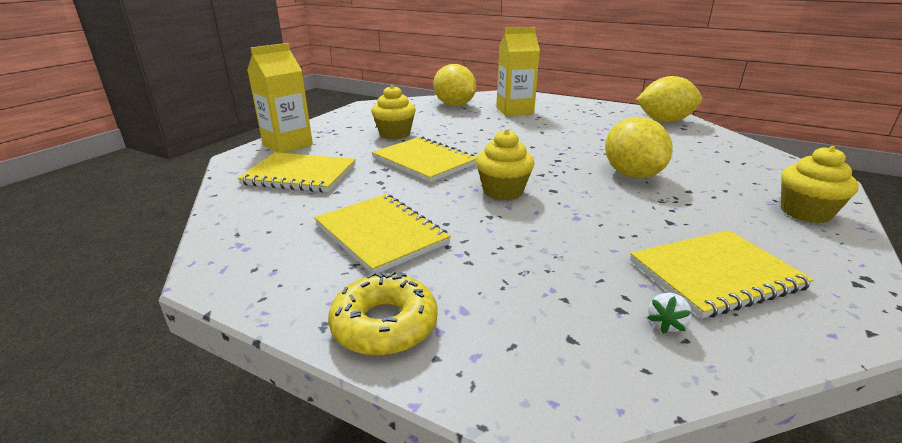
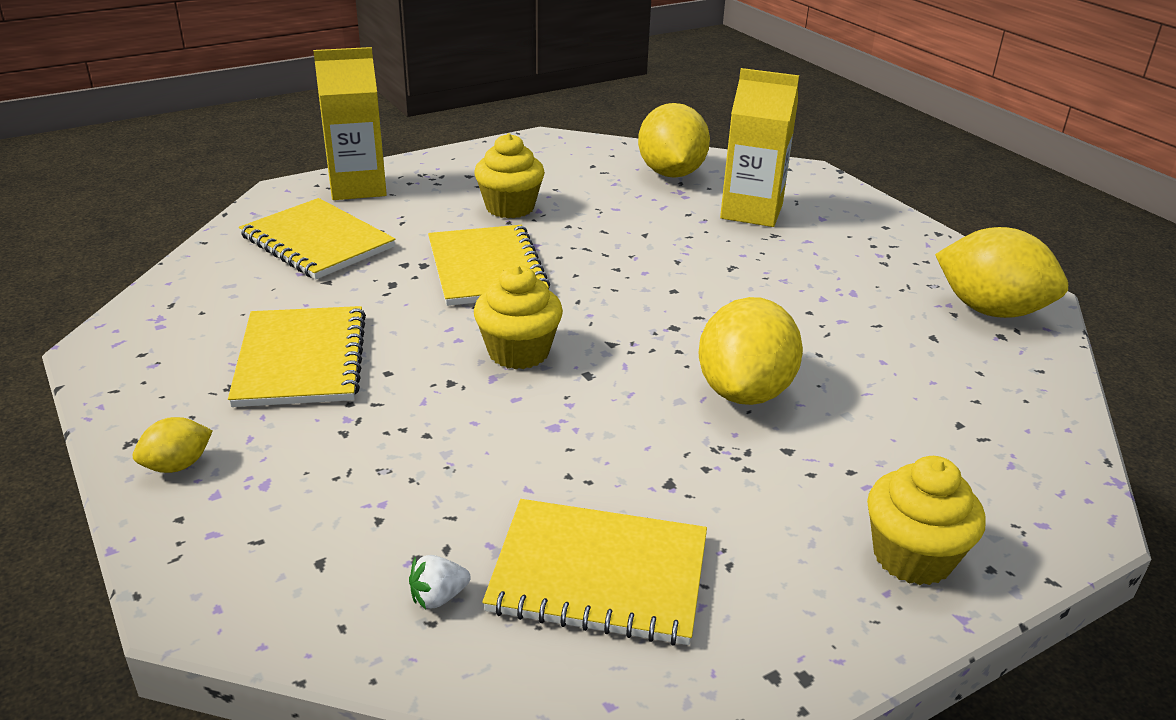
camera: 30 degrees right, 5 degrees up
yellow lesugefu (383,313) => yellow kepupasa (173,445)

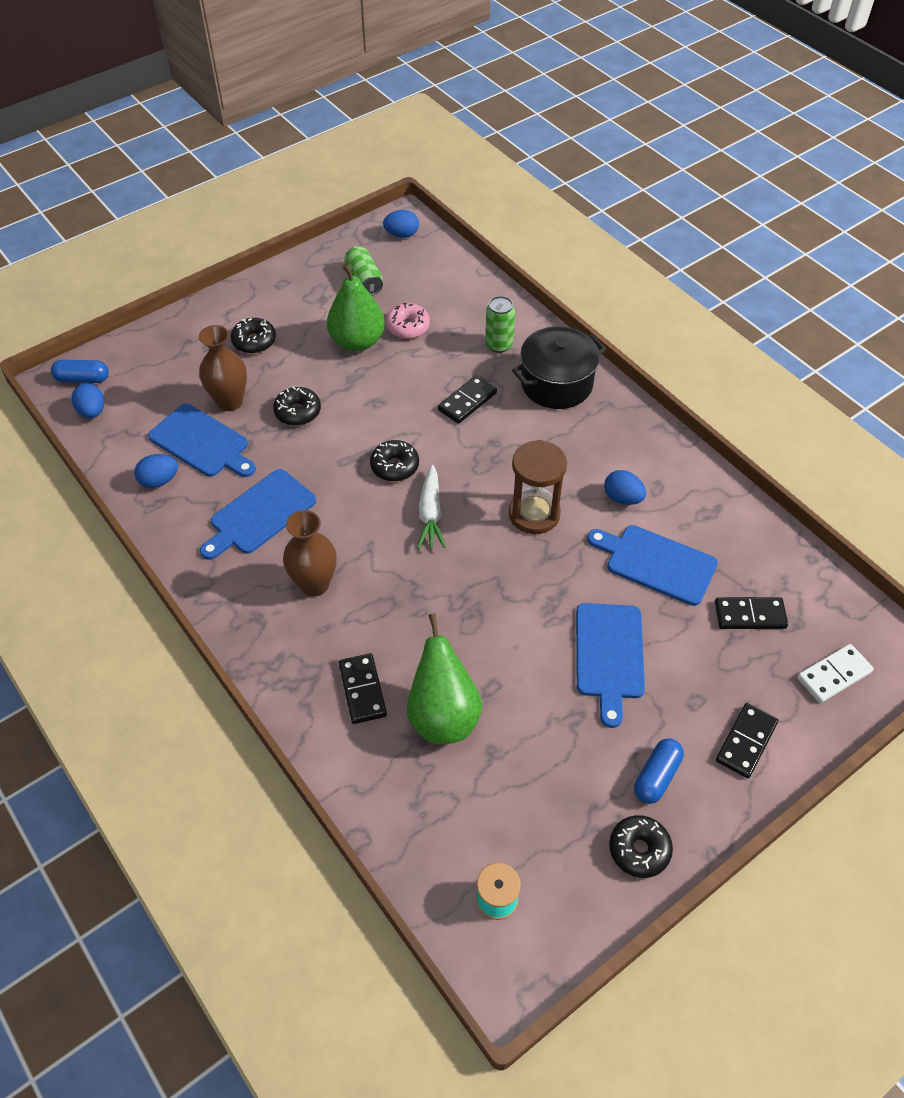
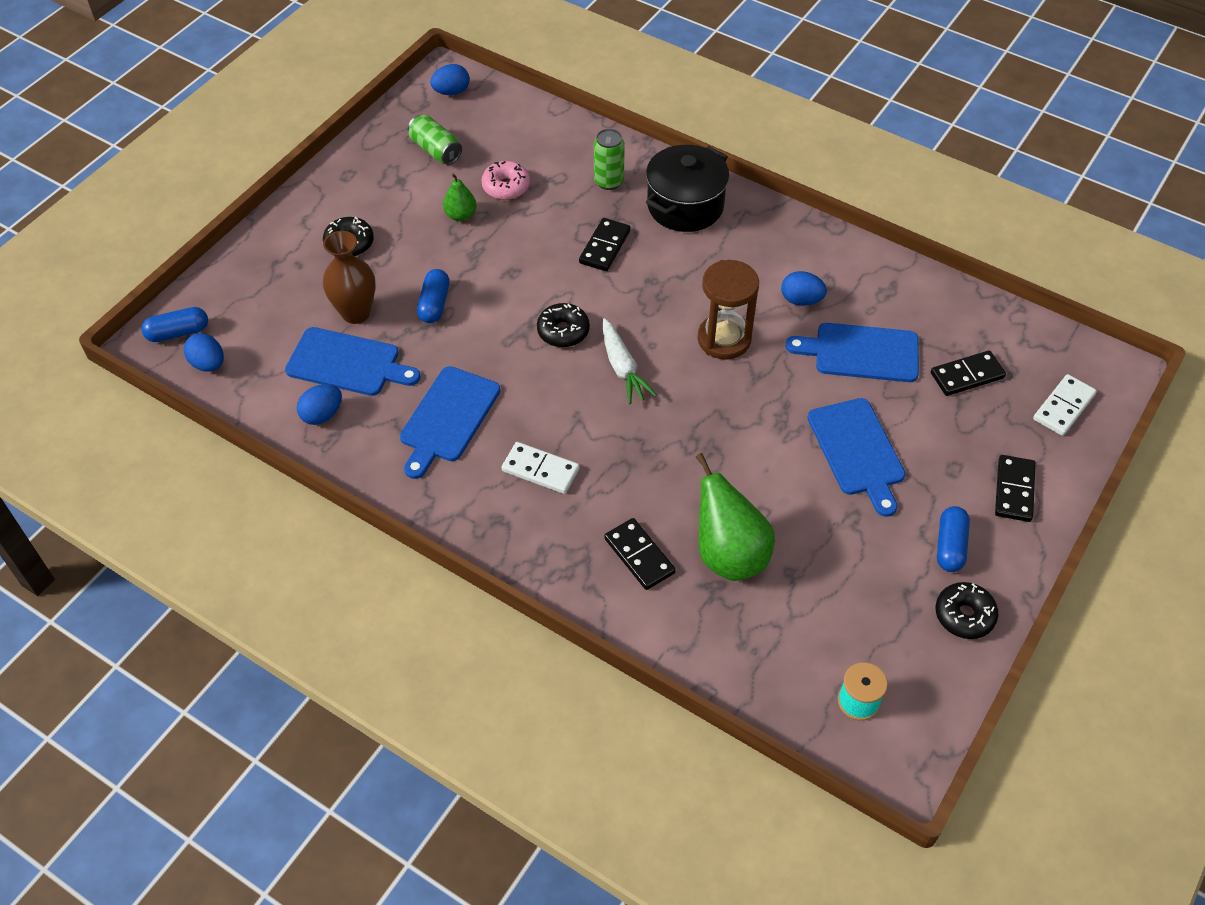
camera: 20 degrees left, 0 degrees up
black lesugefu (297,406) => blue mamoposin (433,296)
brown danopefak (310,553) => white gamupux (541,468)
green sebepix (356,307) => green sebepix (460,197), x0.53

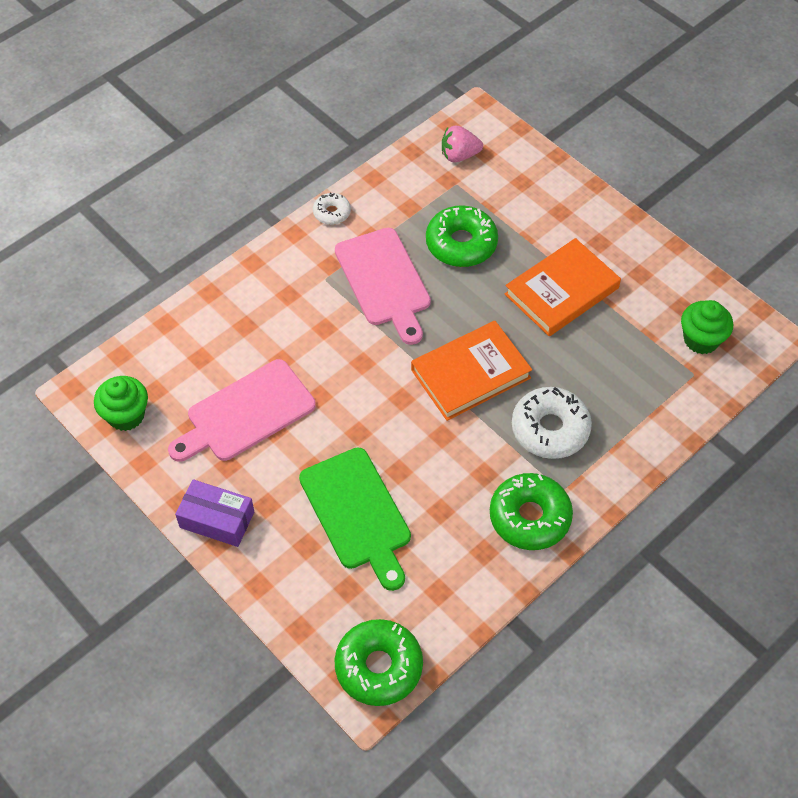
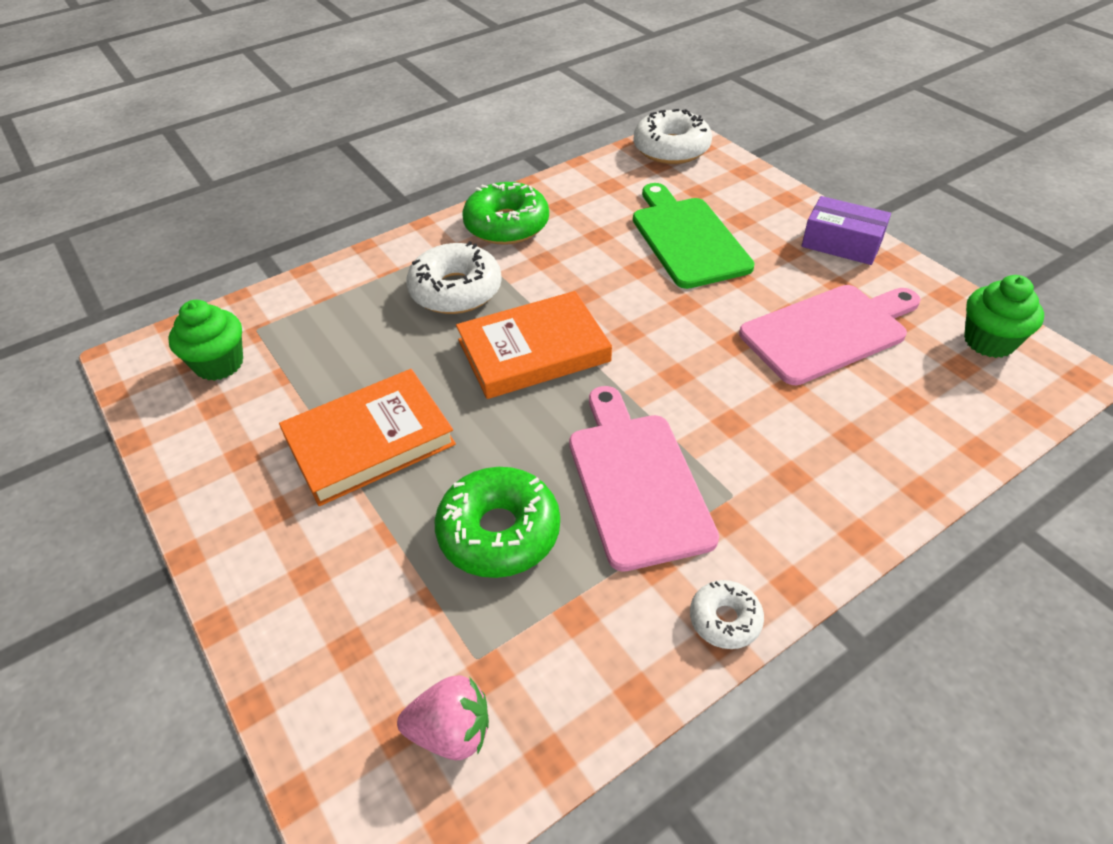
camera: 170 degrees left, 10 degrees down
green lesugefu (378,662) => white lesugefu (673,136)

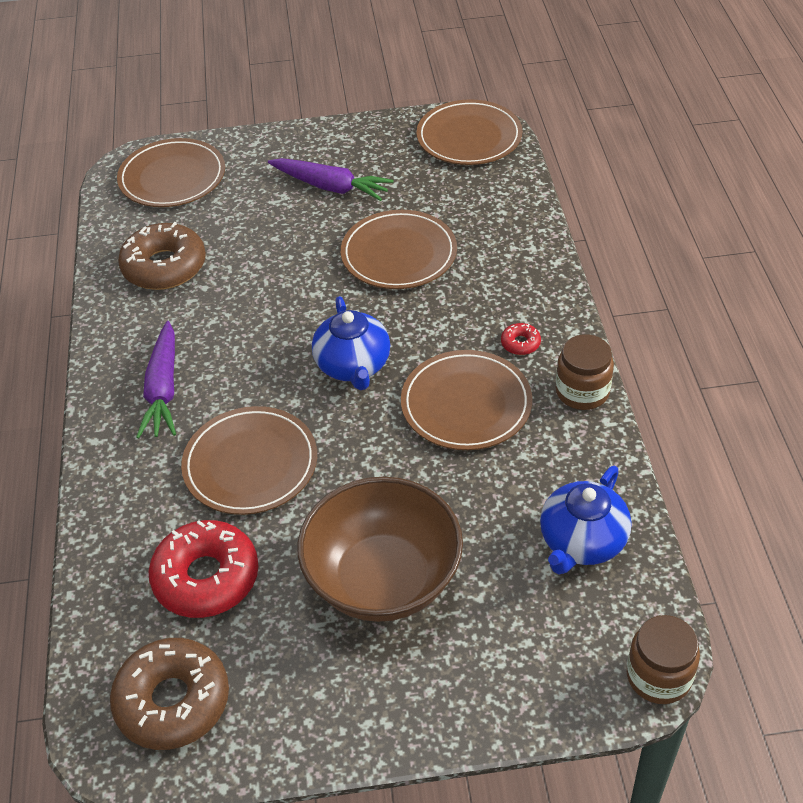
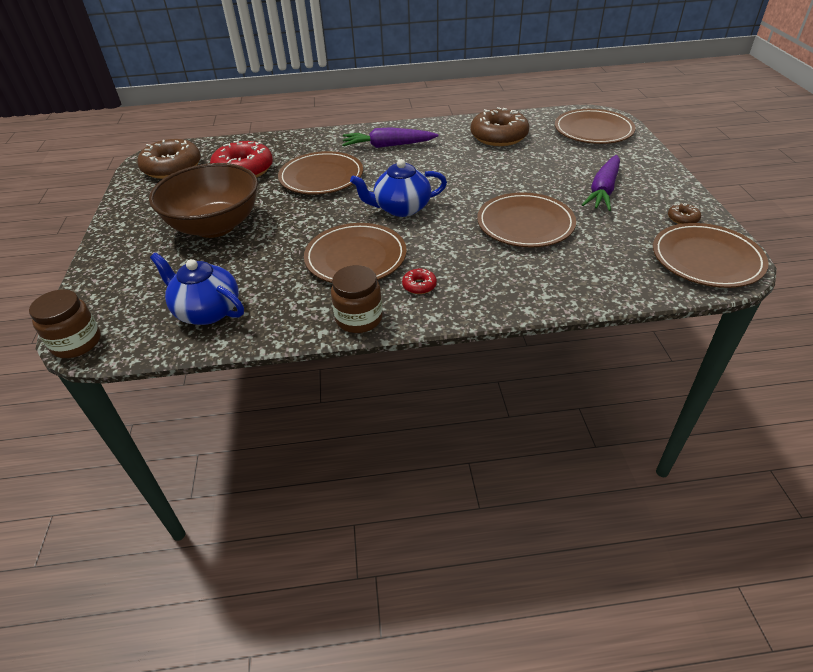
camera: 90 degrees right, 5 degrees down
nothing => brown lesugefu (684,213)

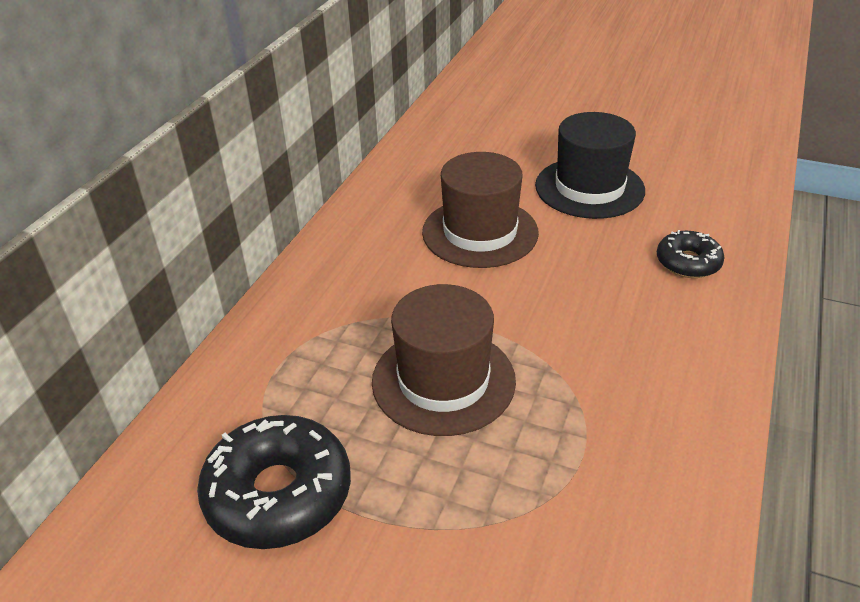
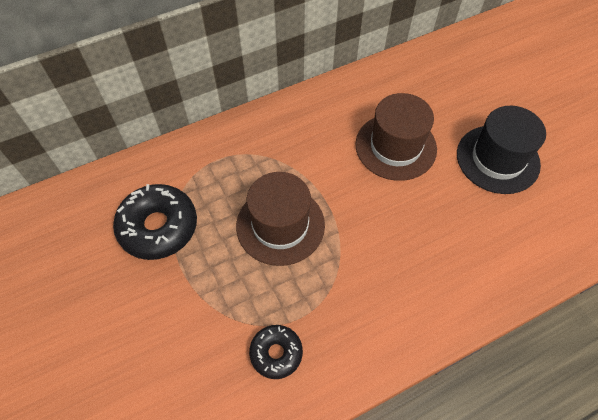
camera: 40 degrees right, 20 degrees up
black lesugefu (691,254) => black lesugefu (276,352), relocated

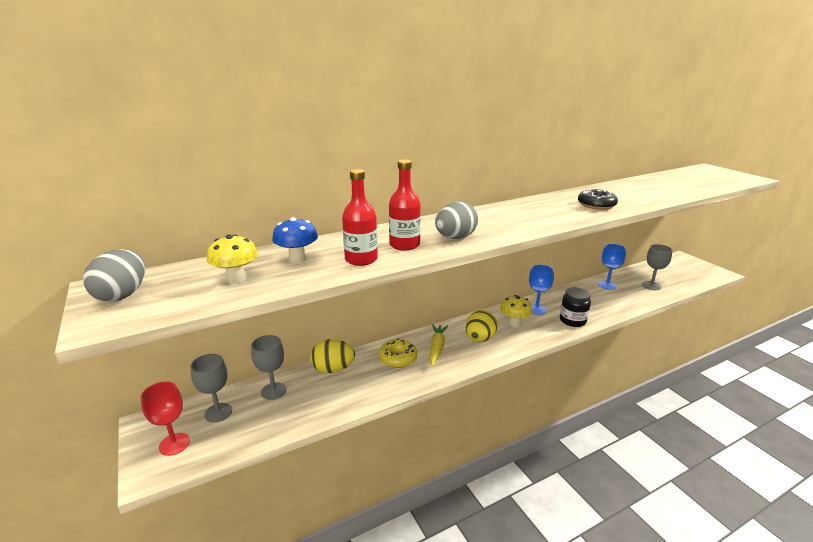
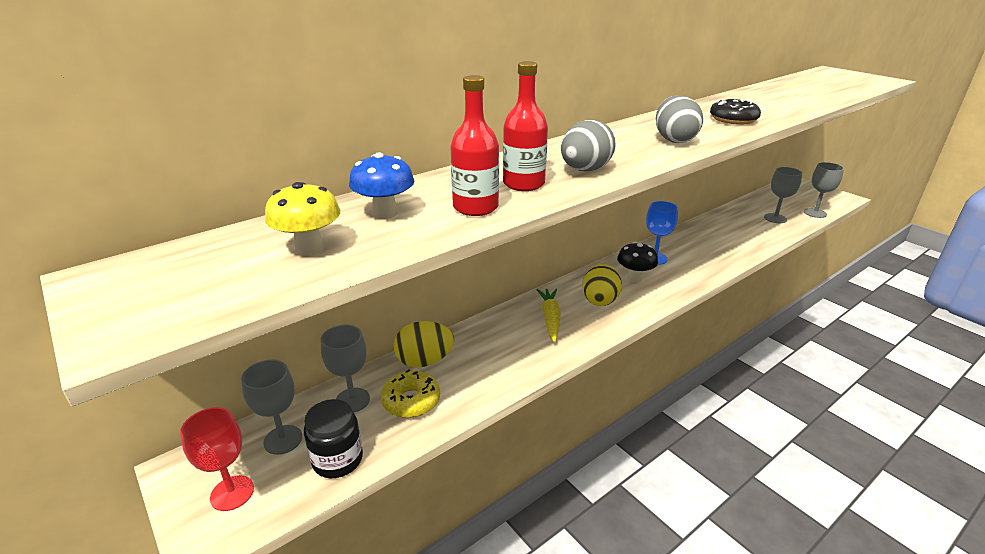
camera: 10 degrees left, 5 degrees up
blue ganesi (612,267) => nothing
nothing => grey ganesi (824,190)
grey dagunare (114,275) => grey dagunare (679,119), relocated
yellow lesugefu (398,353) => yellow lesugefu (410,393), relocated
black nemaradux (575,307) => black nemaradux (333,438), relocated
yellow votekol (516,311) => black votekol (637,262)

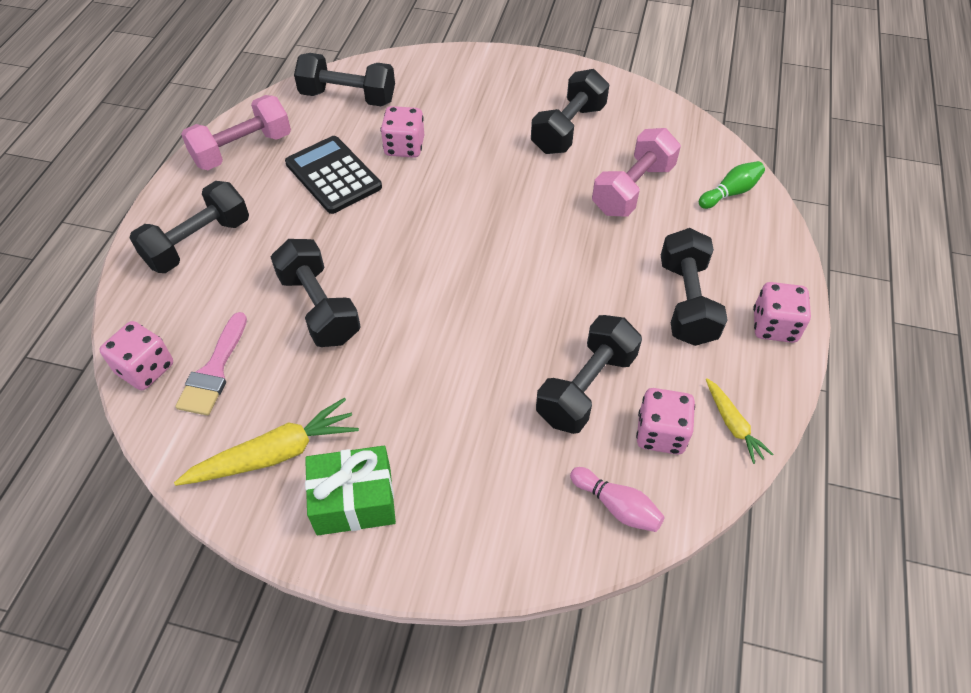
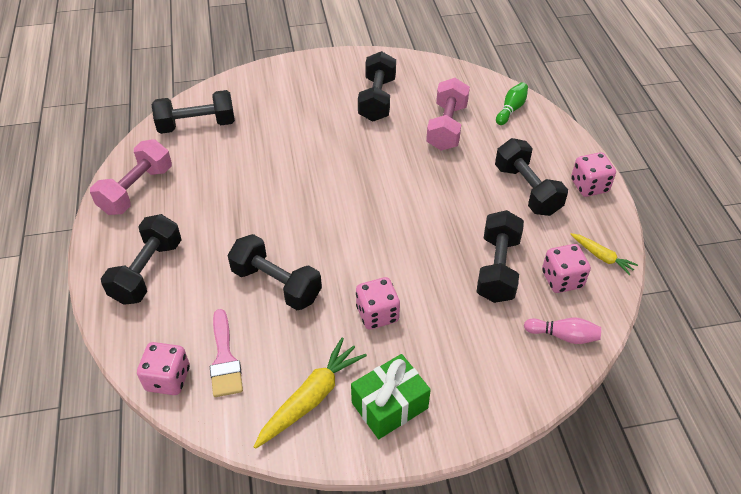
camera: 25 degrees left, 5 degrees down
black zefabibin (333,175) => nothing
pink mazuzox (402,132) => pink mazuzox (378,303), relocated

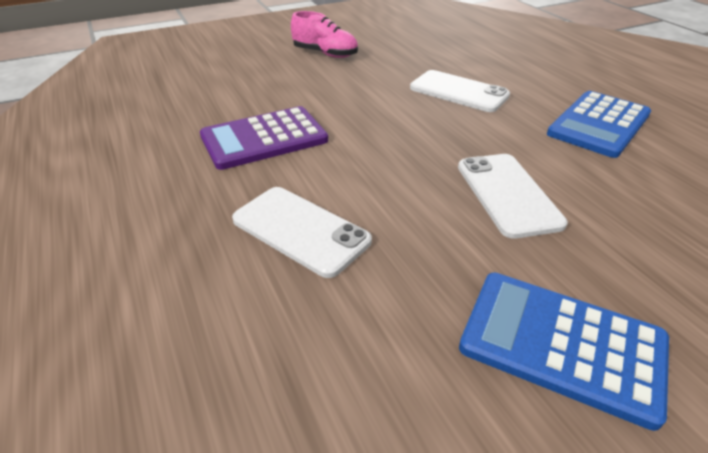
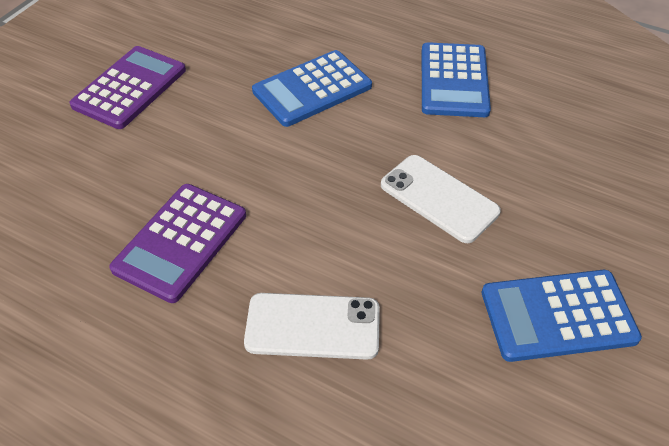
camera: 35 degrees left, 10 degrees up
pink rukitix (324,34) => purple zefabibin (127,87)
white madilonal (460,91) => blue zefabibin (312,88)

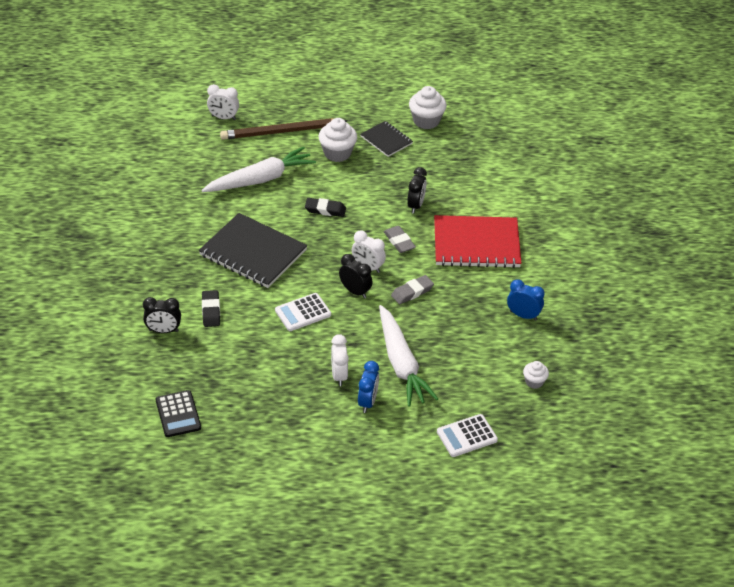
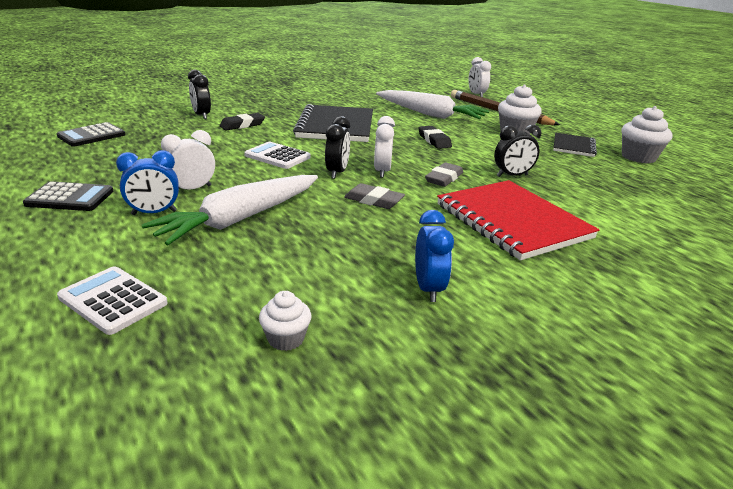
camera: 60 degrees right, 15 degrees down
nothing => black zefabibin (68,196)

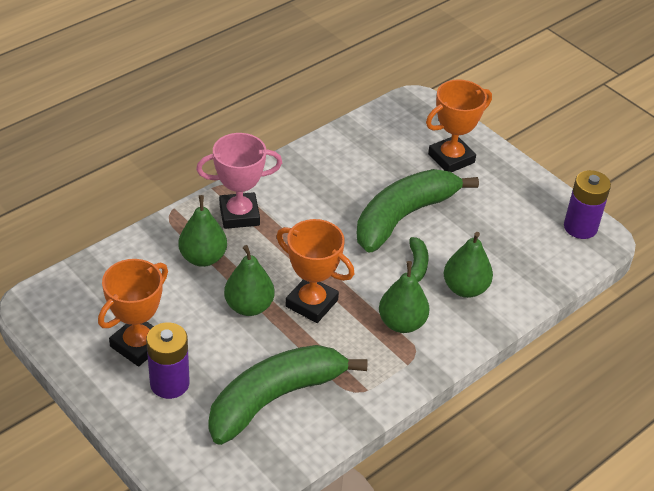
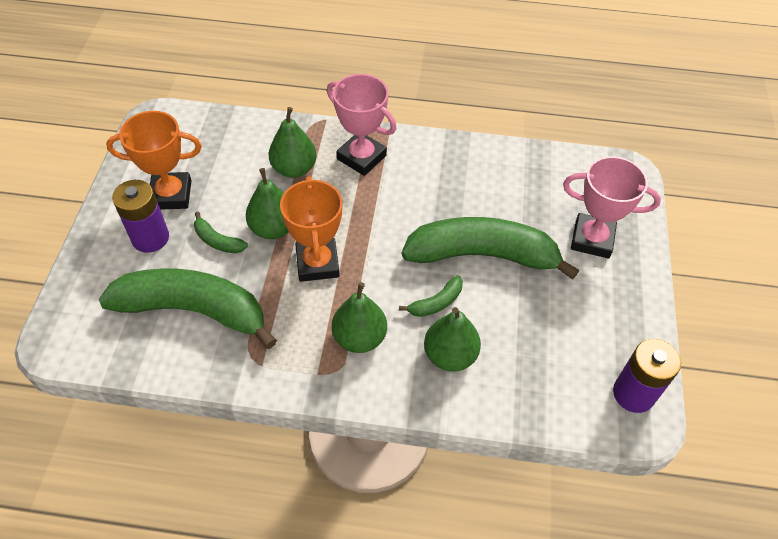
camera: 50 degrees right, 10 degrees up
nothing => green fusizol (221,232)
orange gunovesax (459,125) => pink gunovesax (612,207)

